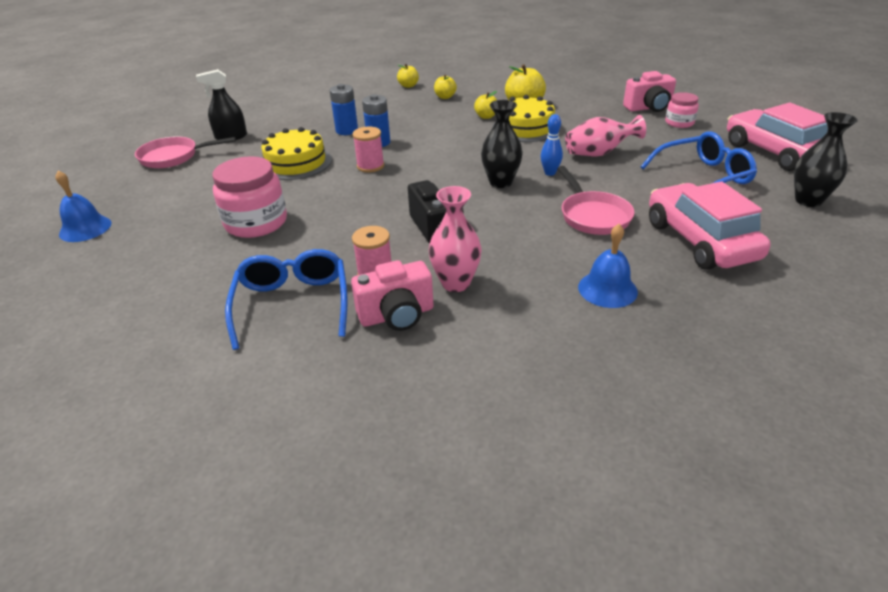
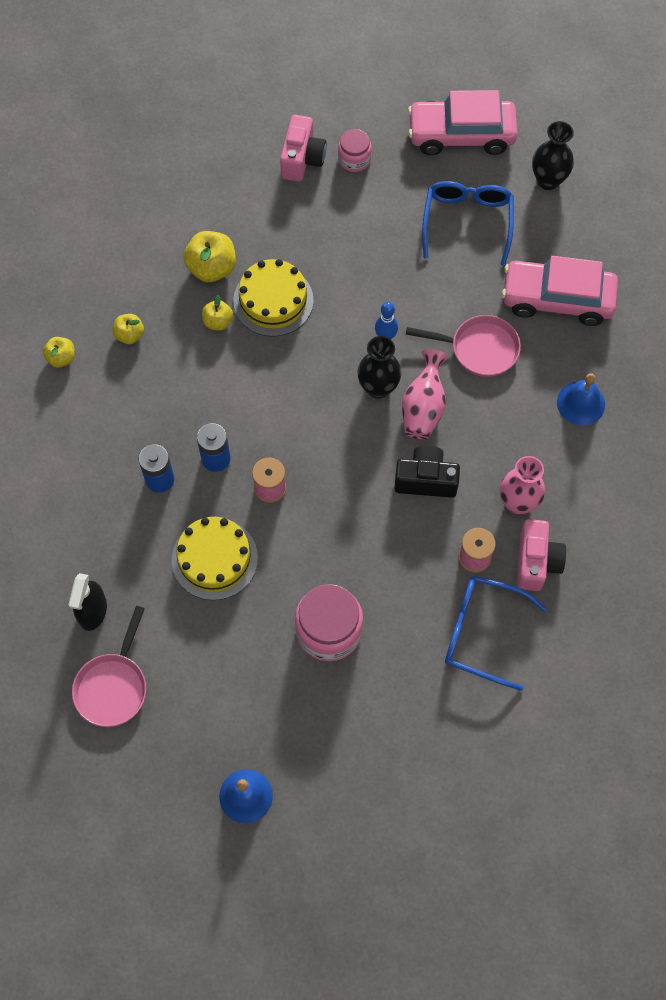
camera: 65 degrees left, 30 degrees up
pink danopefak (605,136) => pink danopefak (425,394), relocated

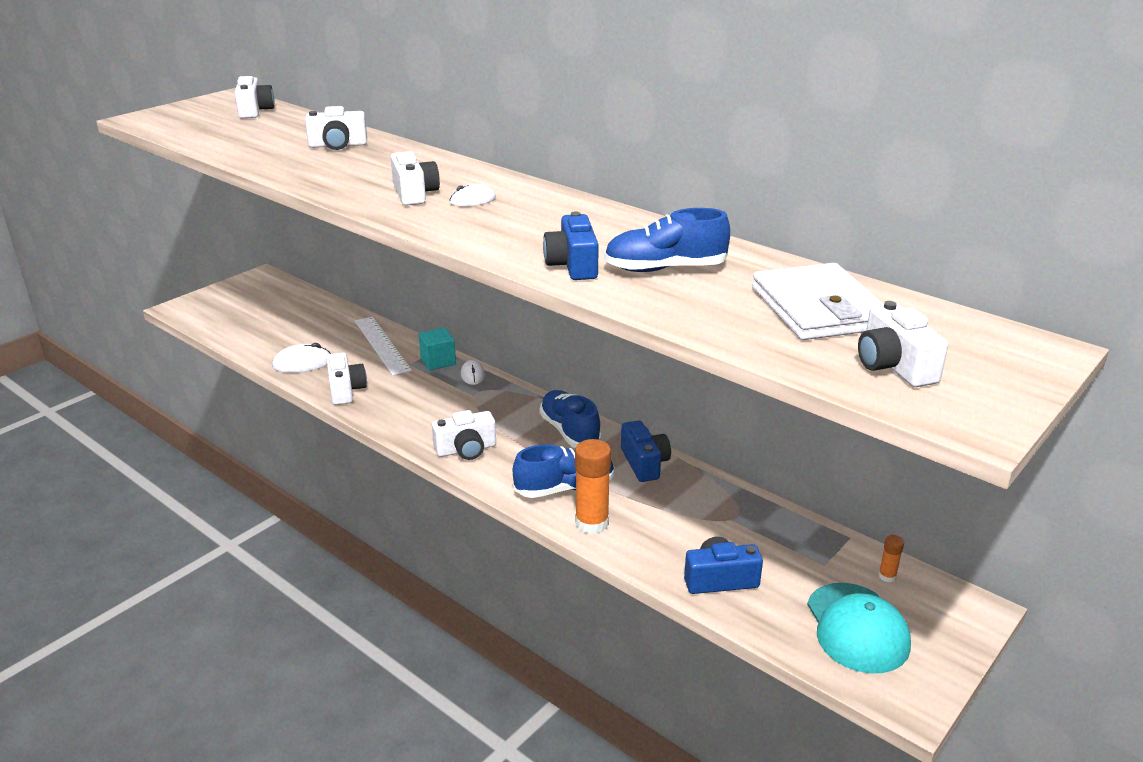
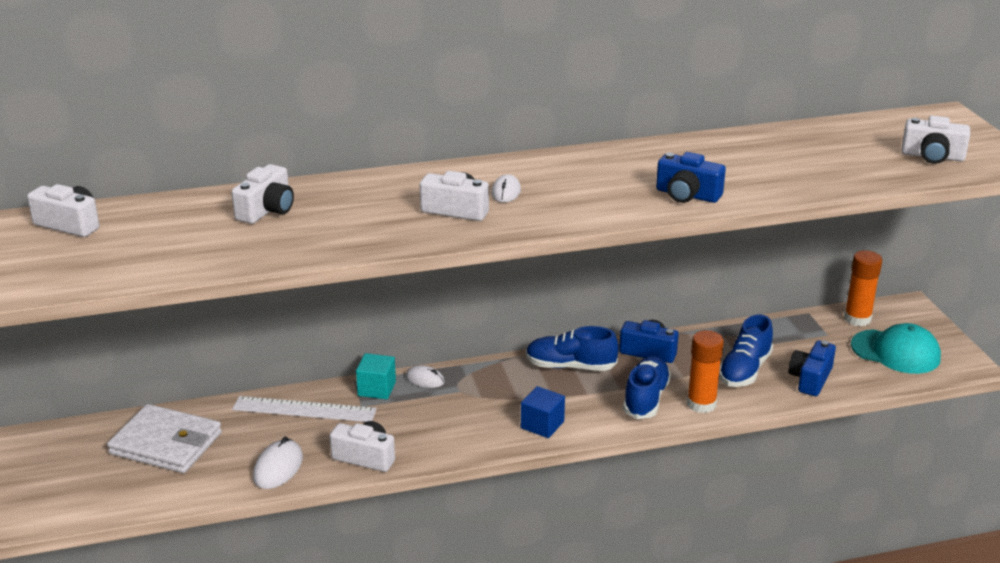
camera: 55 degrees left, 0 degrees up
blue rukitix (667,240) => blue rukitix (746,350), relocated
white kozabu (817,301) => white kozabu (164,438), relocated
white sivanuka (464,435) => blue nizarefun (543,412)
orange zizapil (891,558) => orange zizapil (863,288), x2.08

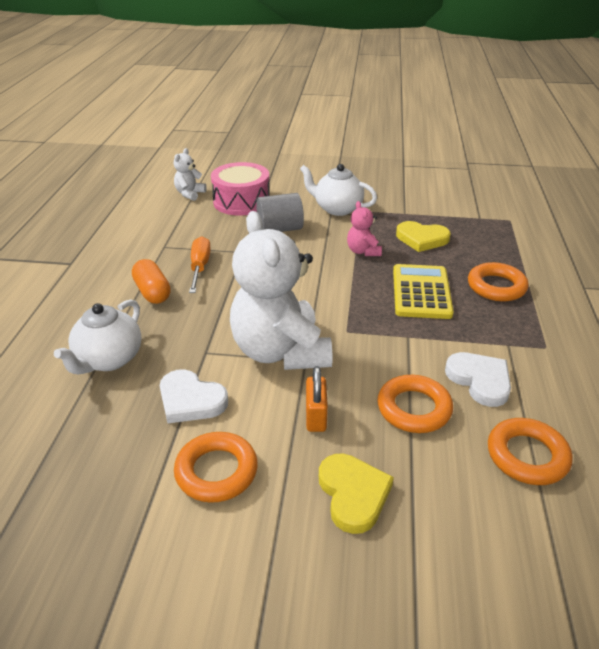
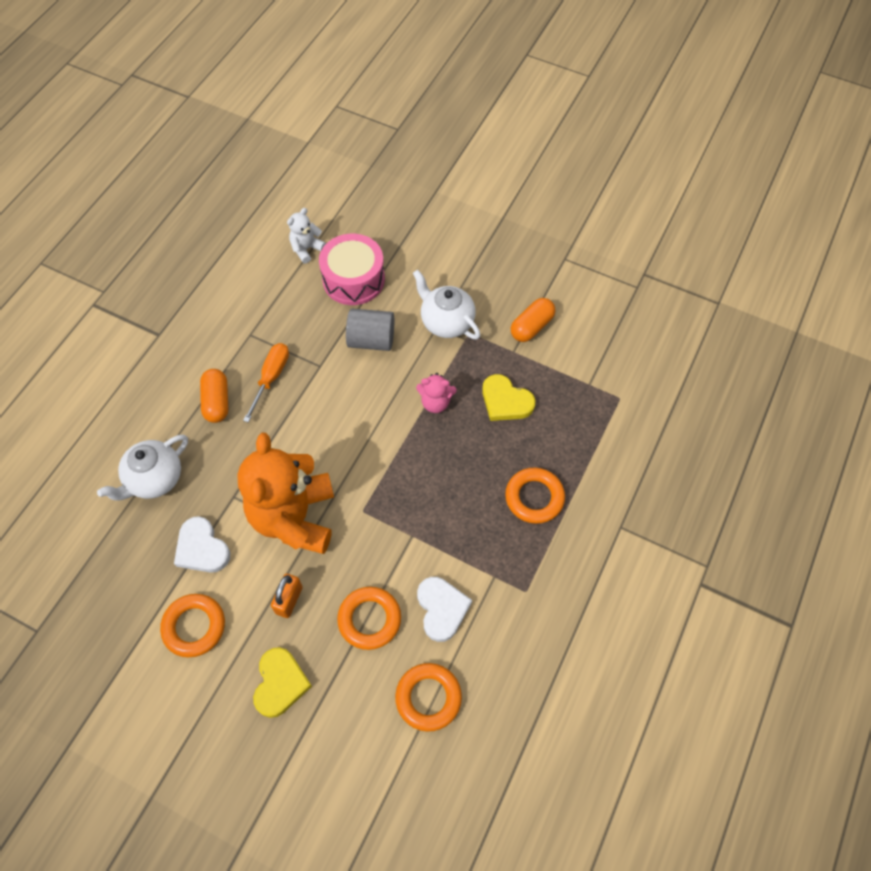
camera: 20 degrees right, 25 degrees up
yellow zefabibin (423,291) => nothing
nothing => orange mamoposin (533,320)
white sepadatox (281,290) => orange sepadatox (285,493)
pink sepadatox (364,228) => pink sepadatox (436,393), 90 degrees counterclockwise

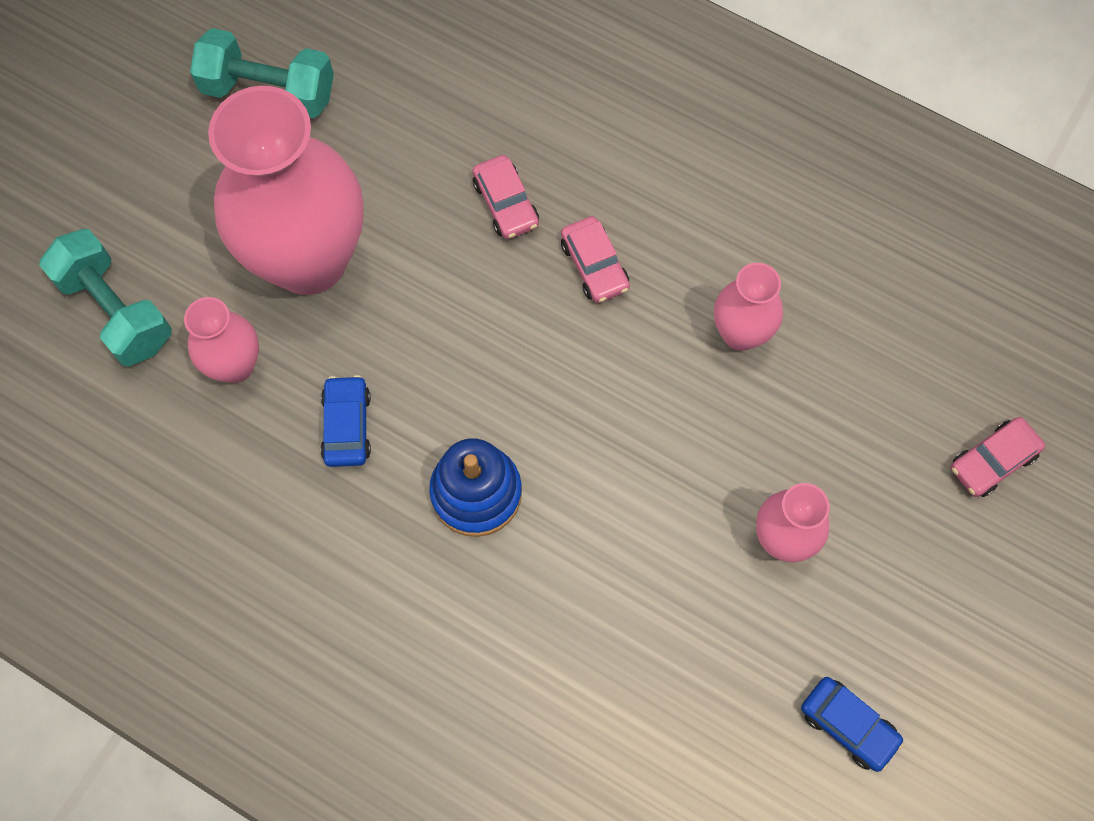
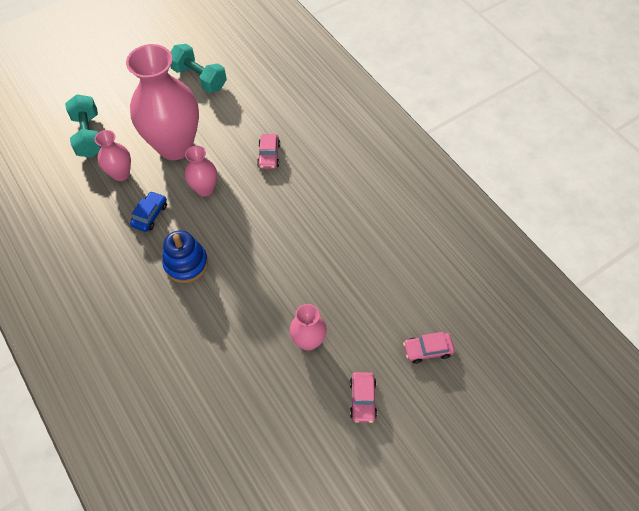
camera: 25 degrees right, 10 degrees down
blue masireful (852,724) => nothing
pink masireful (595,259) => pink masireful (363,397), relocated
pink danopefak (748,307) => pink danopefak (201,171), relocated

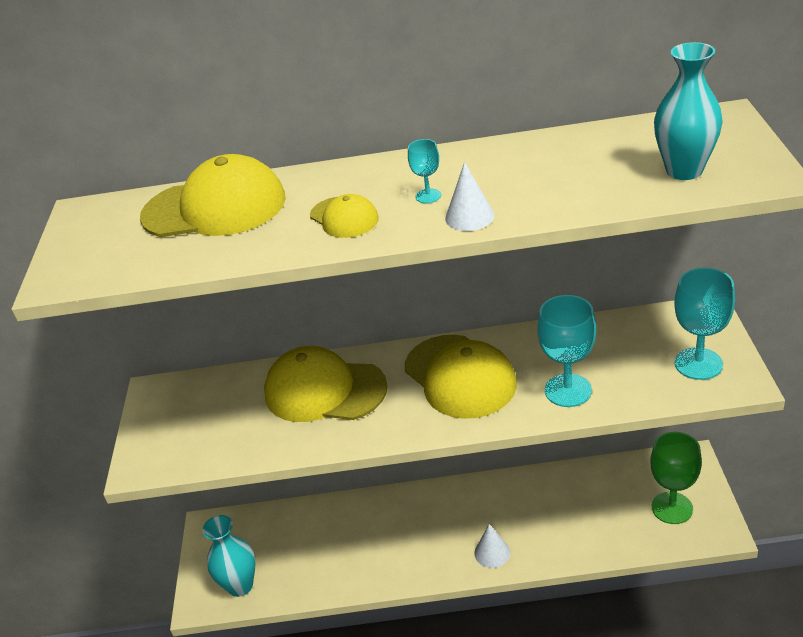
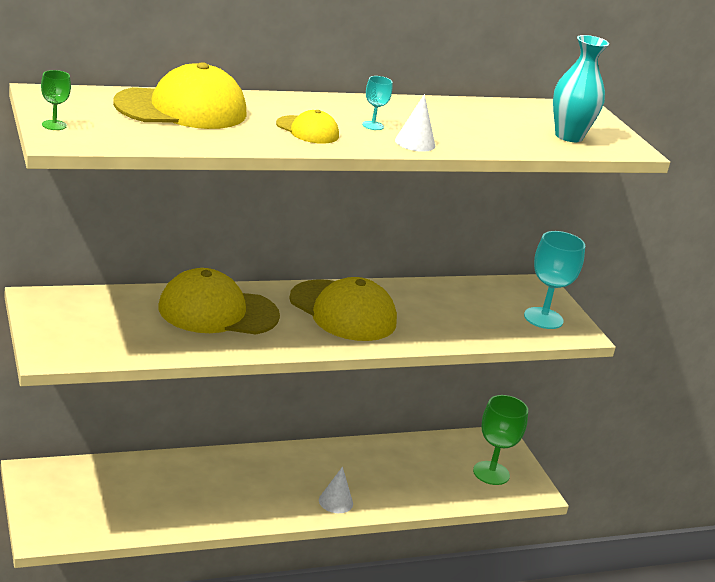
camera: 25 degrees left, 10 degrees down
turquoise danopefak (229,556) => nothing
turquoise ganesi (566,351) => nothing
nothing => green ganesi (56,100)

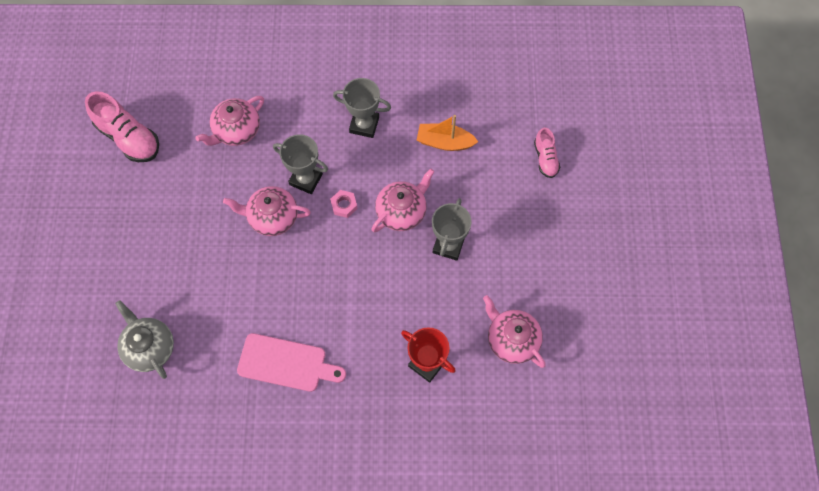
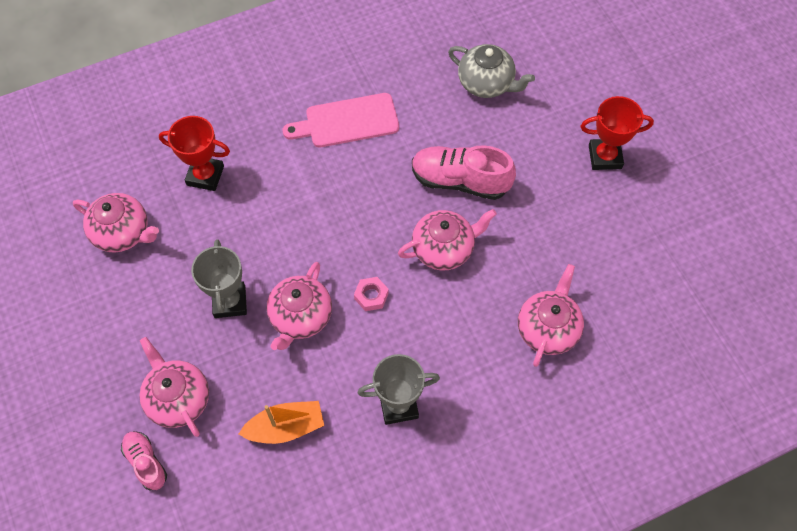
camera: 155 degrees right, 5 degrees down
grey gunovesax (300,164) => nothing
nothing => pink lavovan (174,387)
nothing => red gunovesax (617,133)
pink rukitix (122,126) => pink rukitix (464,172), relocated

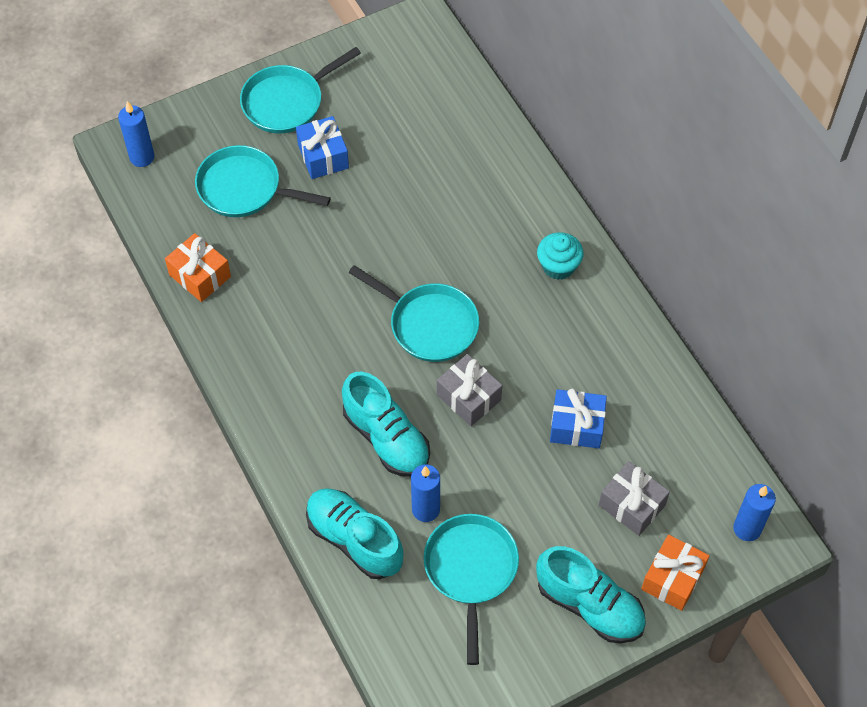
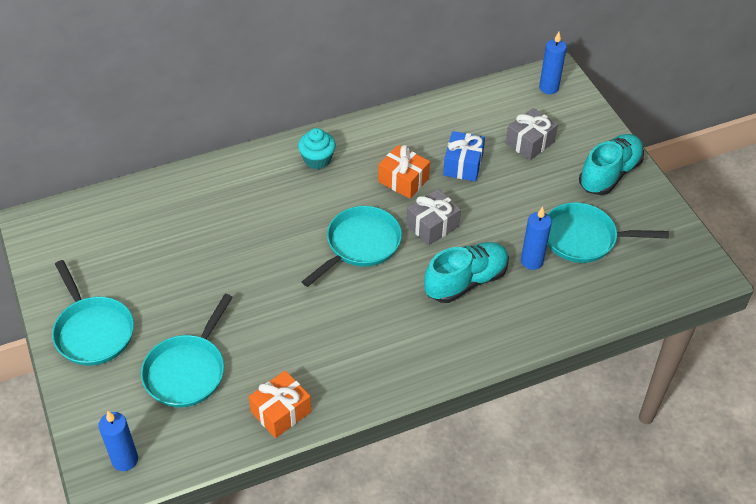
camera: 85 degrees left, 10 degrees down
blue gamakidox (322,147) => nothing
turquoise rukitix (355,533) => nothing
orange gamakidox (675,572) => orange gamakidox (404,172), relocated

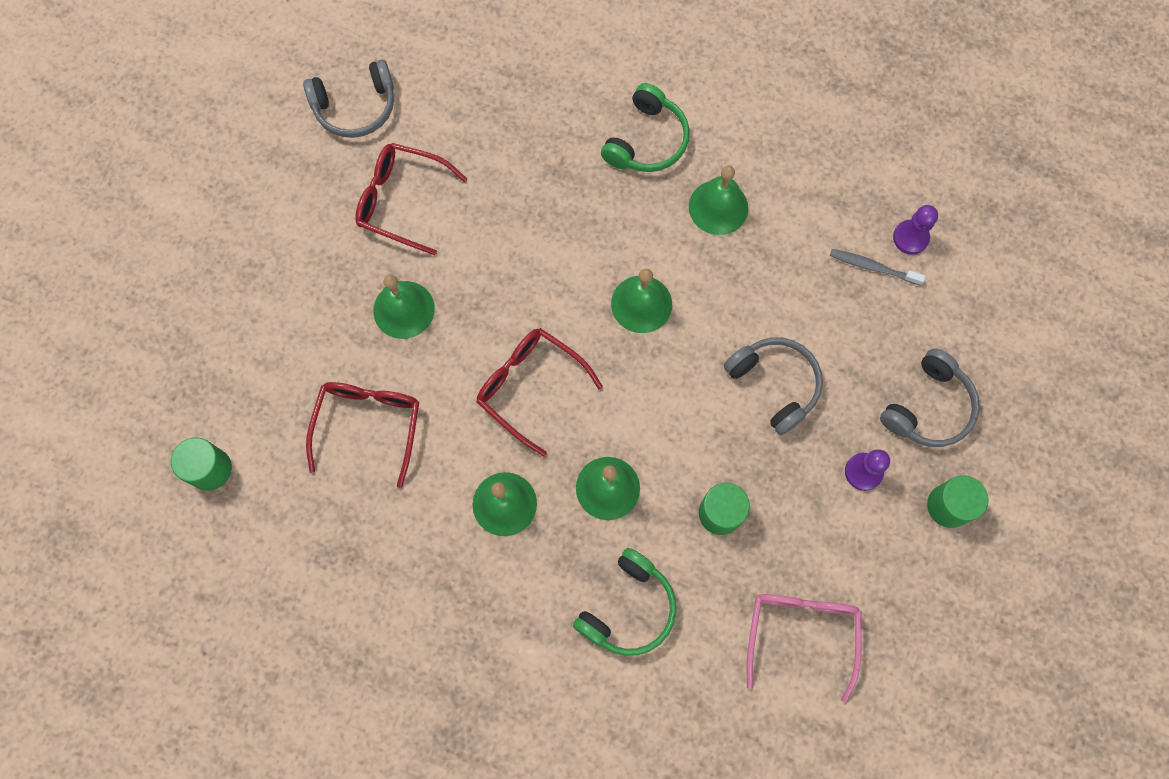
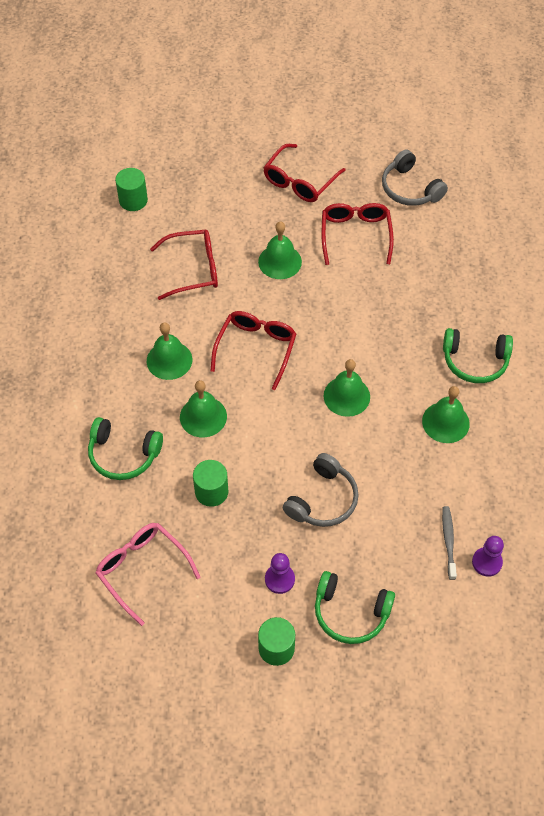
camera: 70 degrees right, 15 degrees down
nothing => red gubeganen (304,173)
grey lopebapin (930,397) => green lopebapin (355,607)
pink gubeganen (804,648) => pink gubeganen (148,574), 120 degrees counterclockwise

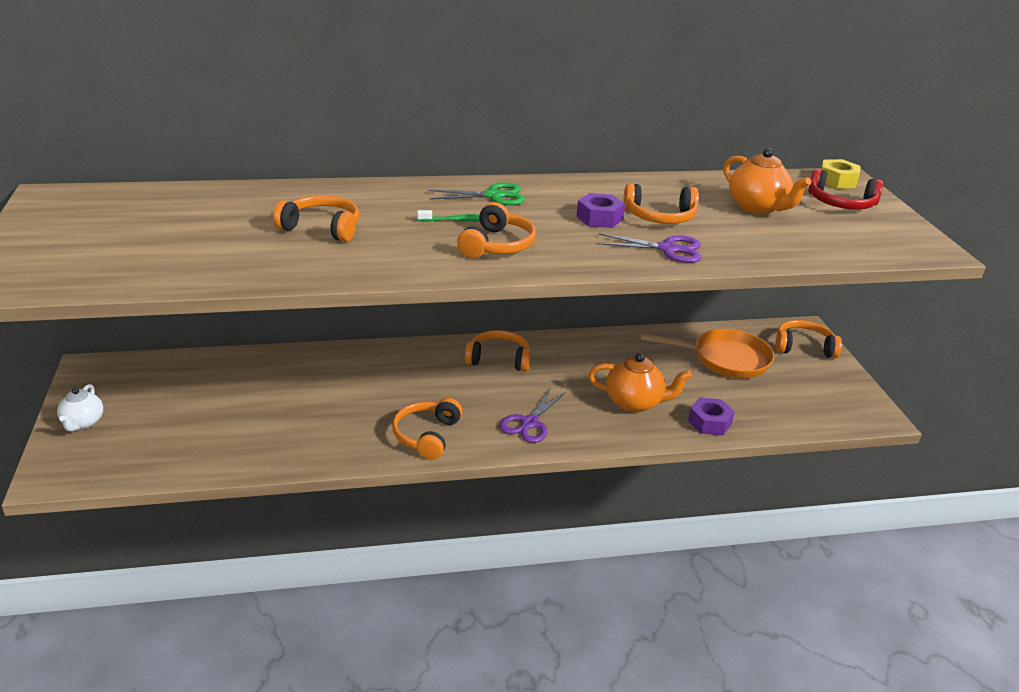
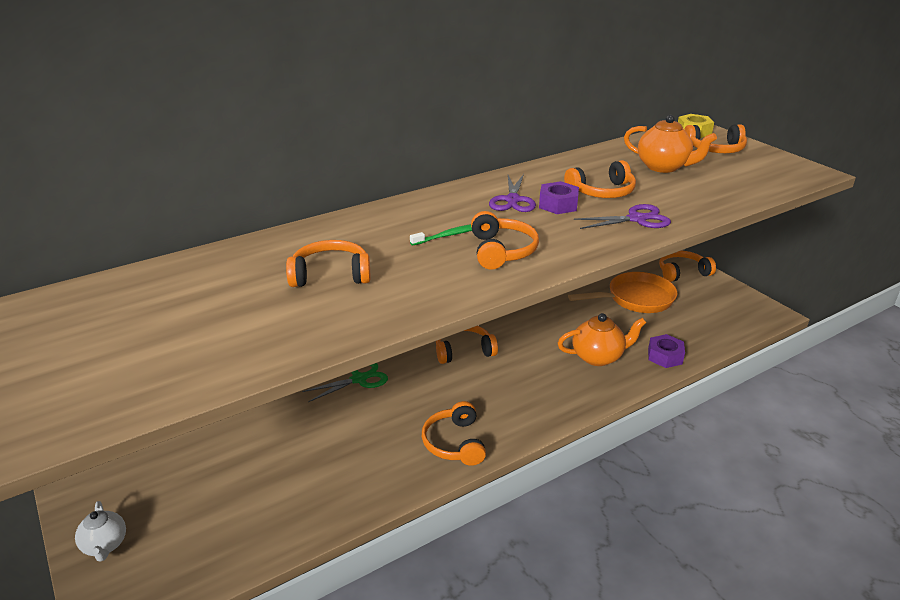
camera: 20 degrees left, 0 degrees up
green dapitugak (476,193) => green dapitugak (345,382), relocated
purple dapitugak (532,415) => purple dapitugak (512,193), relocated
red lopebapin (845,189) => orange lopebapin (715,138)

